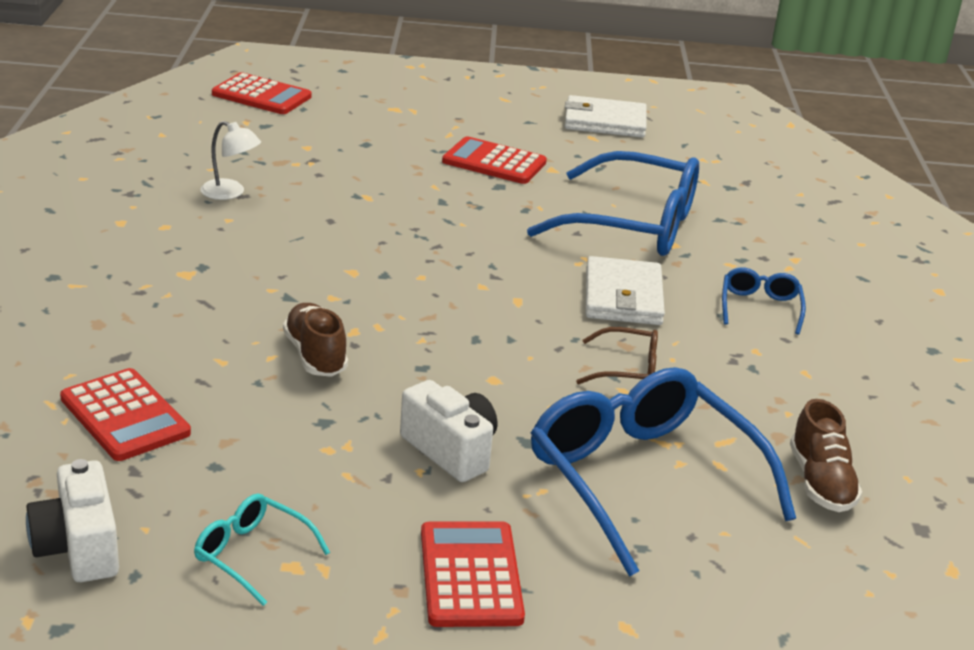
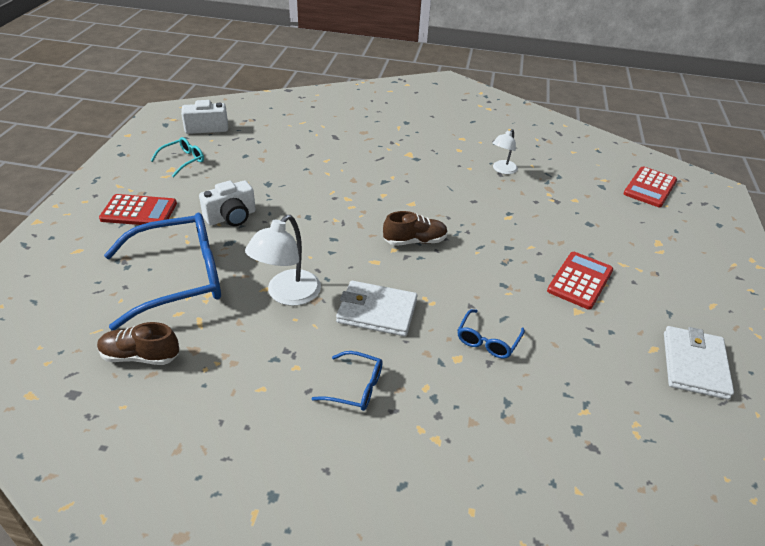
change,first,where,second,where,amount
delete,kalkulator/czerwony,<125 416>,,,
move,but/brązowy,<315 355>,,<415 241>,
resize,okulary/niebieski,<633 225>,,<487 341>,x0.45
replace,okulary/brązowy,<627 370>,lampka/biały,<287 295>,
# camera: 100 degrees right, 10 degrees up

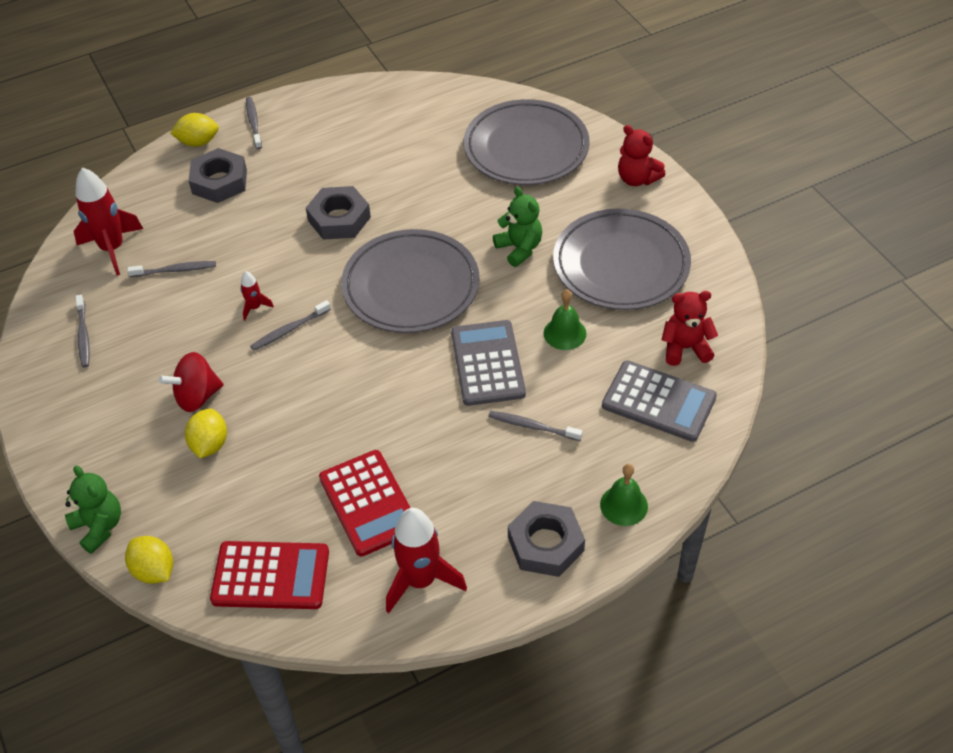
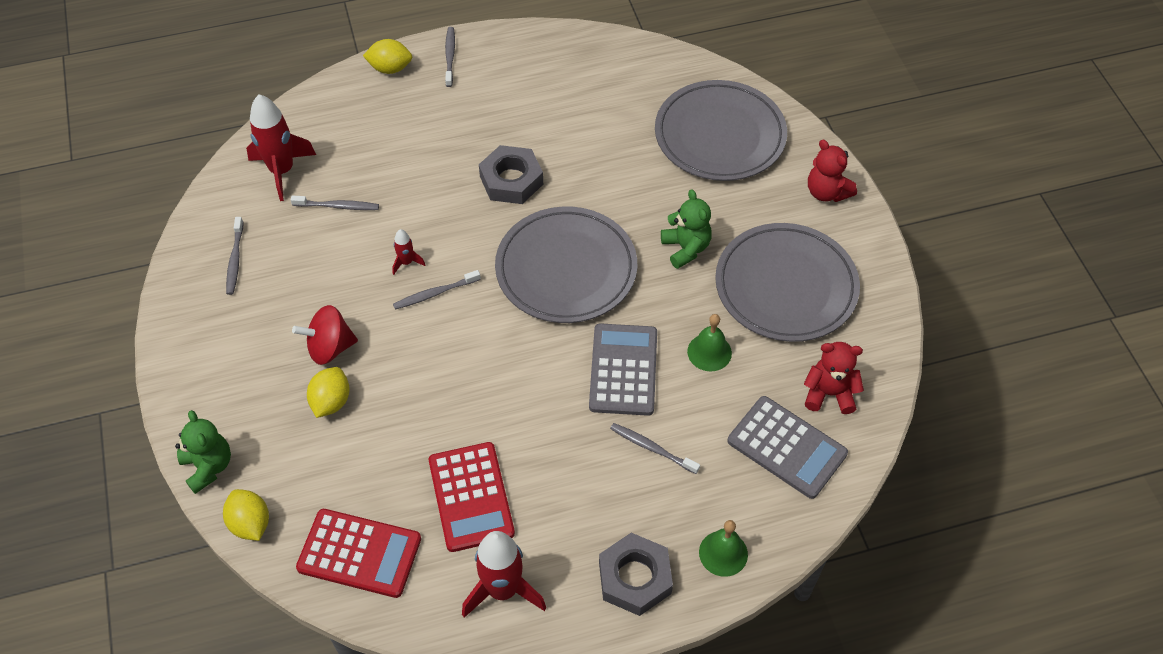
change,first,where,second,where,amount
delete,nakrętka/szary,<219 181>,,,
# camera: 10 degrees right, 5 degrees up

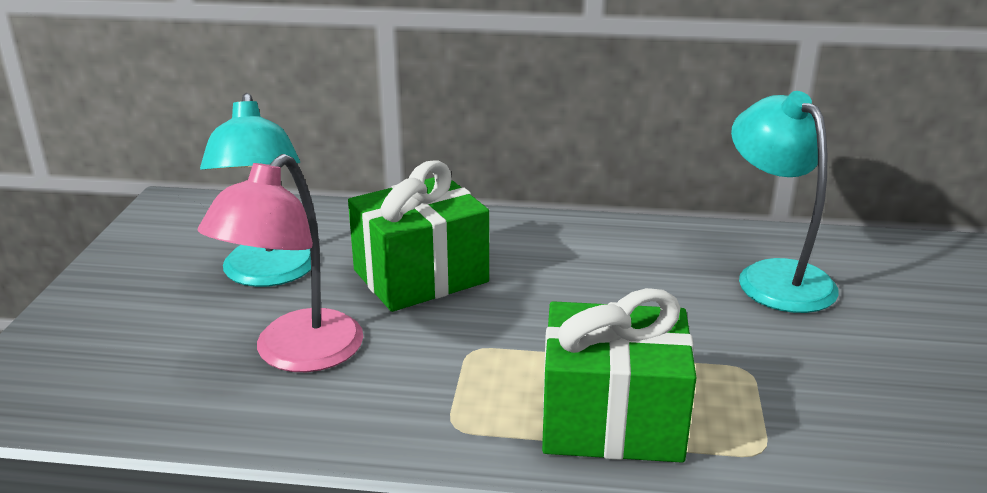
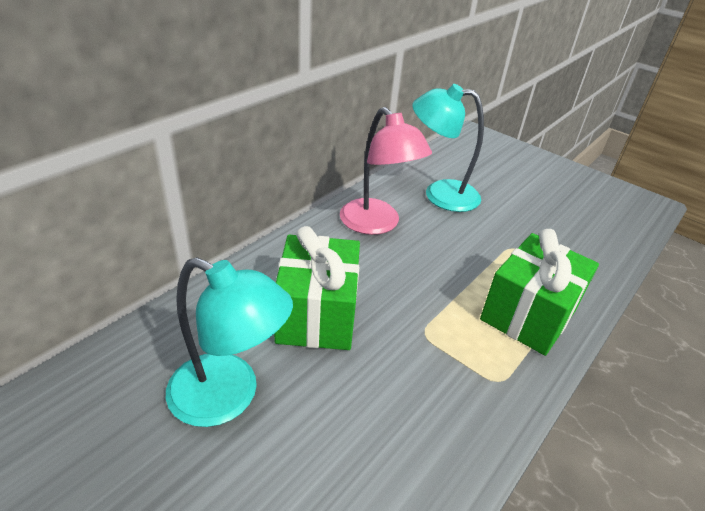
change,first,where,second,where,amount
move,lampka/różowy,<296 354>,,<376 224>,
# camera: 60 degrees left, 10 degrees up

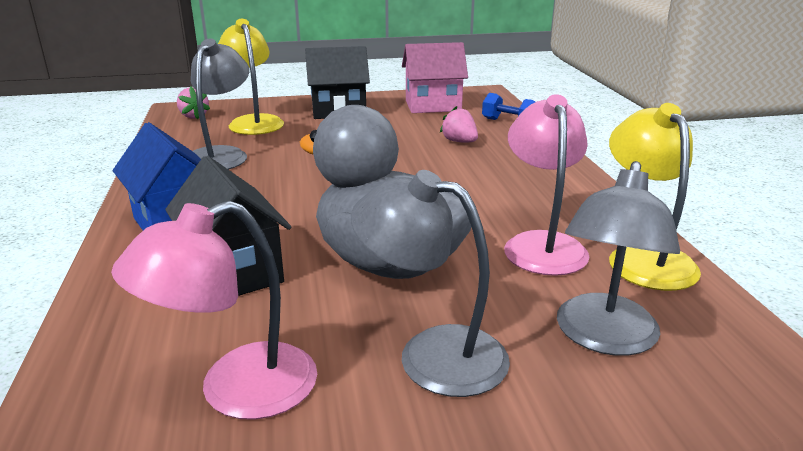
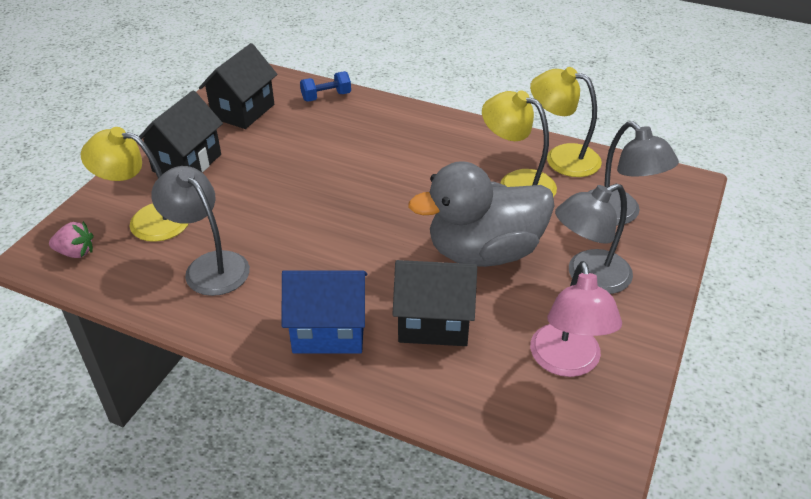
change,first,where,second,where,amount
recolor,domek/różowy,<433 106>,domek/czarny,<243 111>,
delete,truskawka/różowy,<459 142>,,,
recolor,lampka/różowy,<542 244>,lampka/żółty,<516 183>,
# camera: 55 degrees left, 15 degrees up

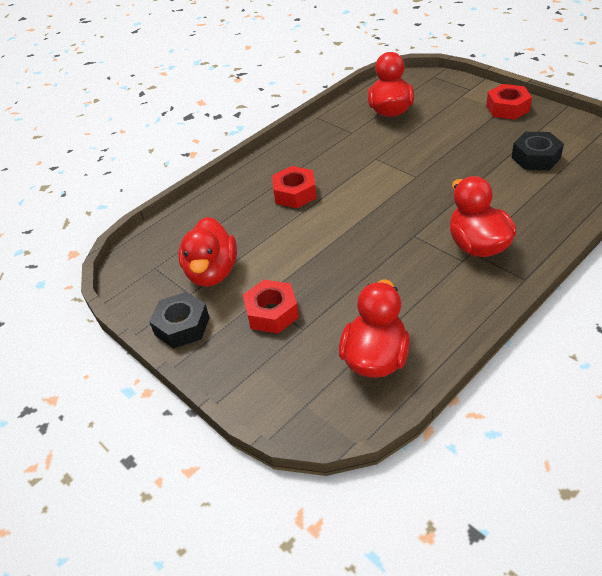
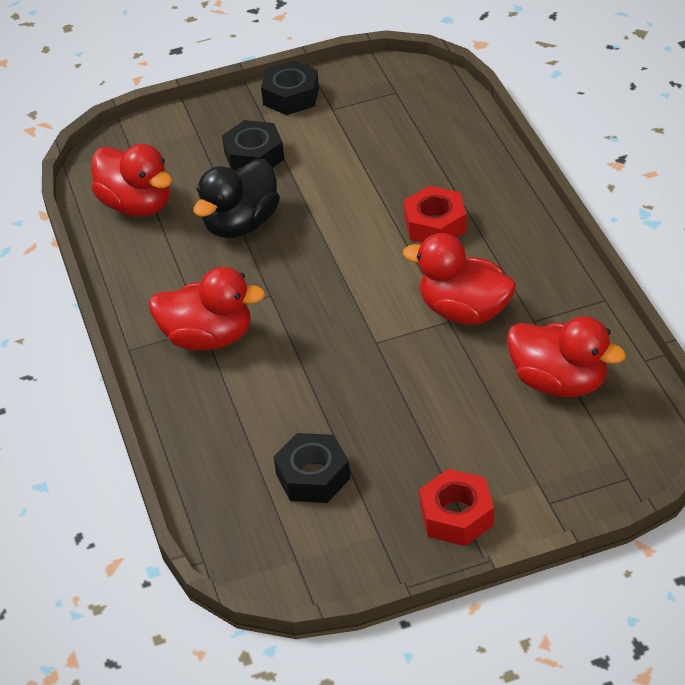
change,first,where,second,where,amount
move,kaczka/czerwony,<212 272>,,<464 311>,
recolor,nakrętka/czerwony,<272 312>,nakrętka/czarny,<254 156>,
insert,,,kaczka/czarny,<241 224>,
# camera: 115 degrees right, 0 degrees up

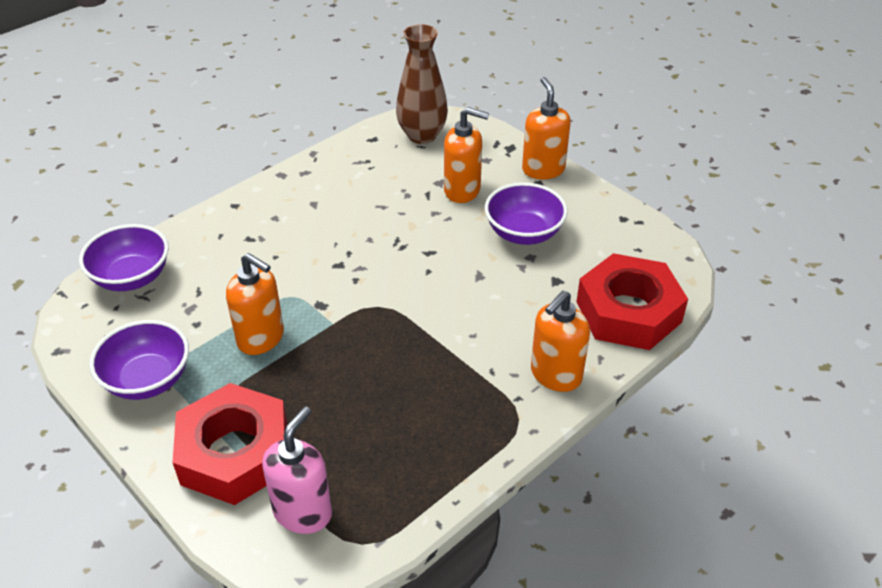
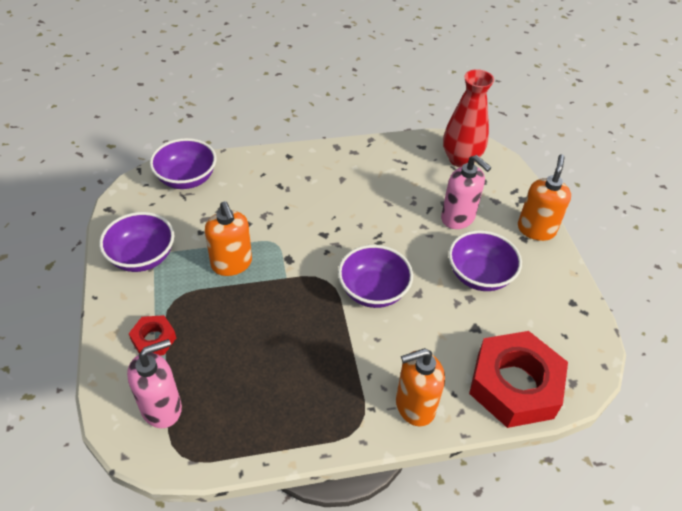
change,first,where,second,where,amount
resize,nakrętka/czerwony,<235 453>,,<154 339>,x0.47
recolor,wazon/brązowy,<422 135>,wazon/czerwony,<461 159>,
recolor,dozownik mydła/pomarańczowy,<462 190>,dozownik mydła/różowy,<458 218>,
insert,,,miska/fioletowy,<373 291>,
# camera: 30 degrees right, 5 degrees up

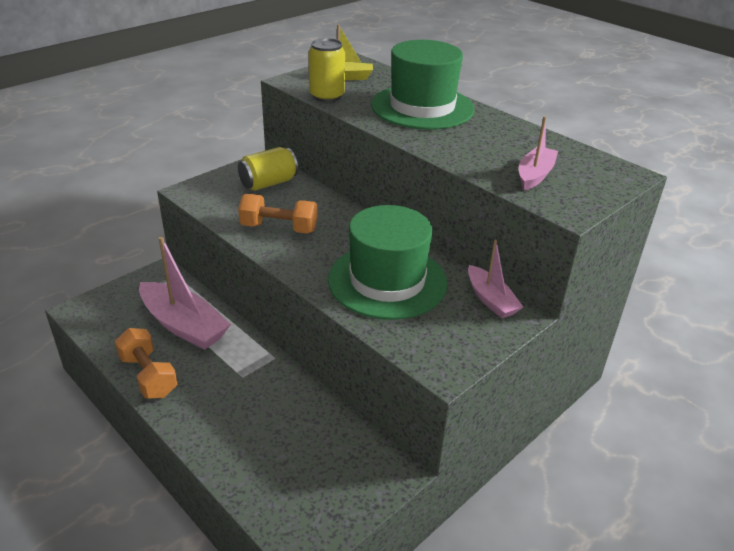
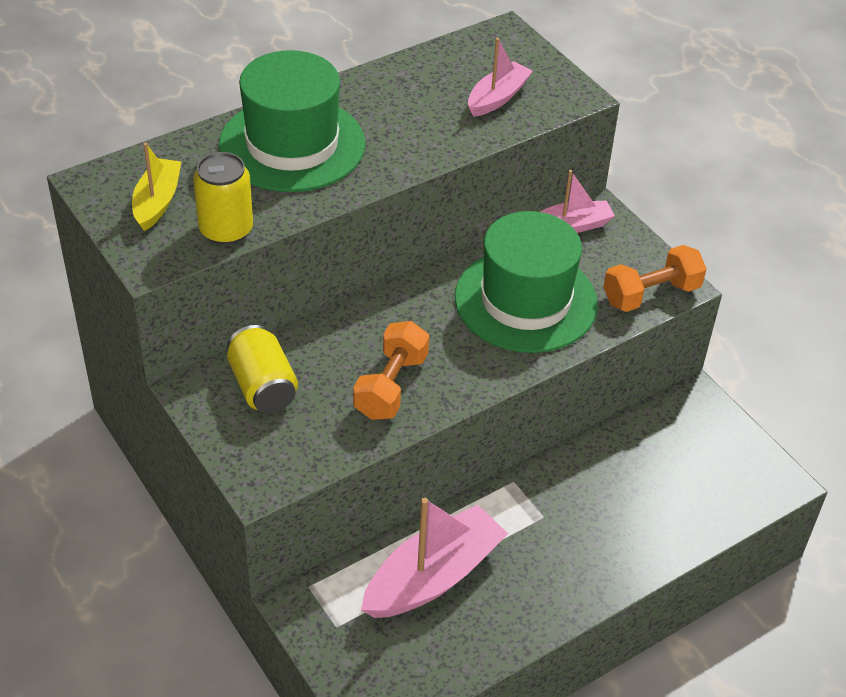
change,first,where,second,where,amount
move,hantel/pomarańczowy,<148 376>,,<651 294>,
rotate,łódka/różowy,<535 175>,,<497 97>,90 degrees clockwise
# camera: 80 degrees left, 10 degrees up

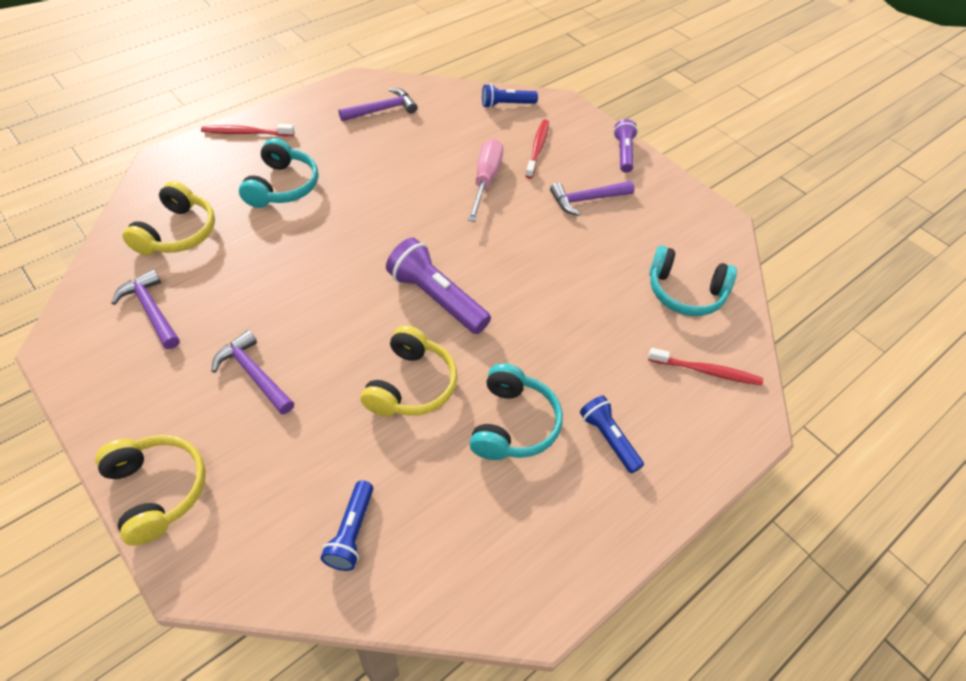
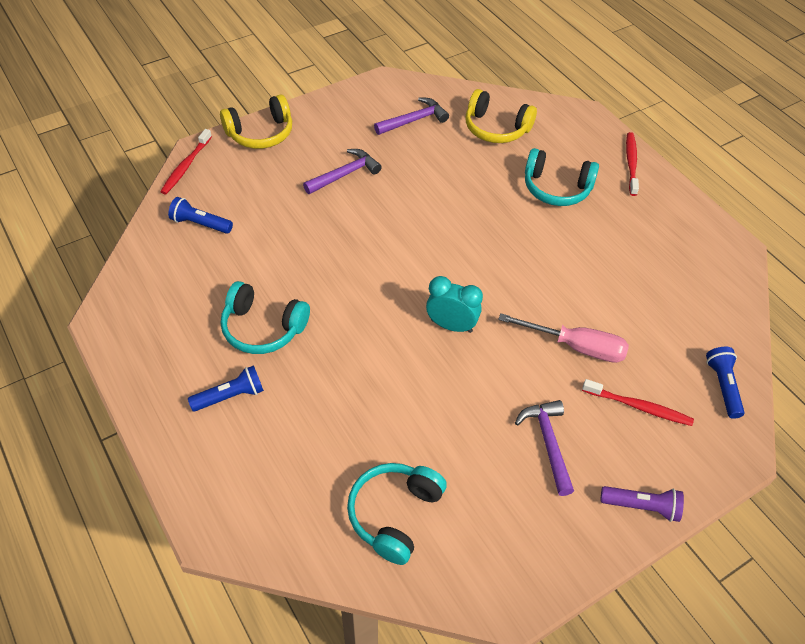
change,first,where,second,where,amount
delete,młotek/fioletowy,<382 110>,,,
delete,słuchawki/żółty,<411 385>,,,
delete,latarka/fioletowy,<436 298>,,,
move,szczoteczka do zębów/czerwony,<706 371>,,<186 166>,
insert,,,budzik/turkusowy,<451 325>,
# camera: 100 degrees right, 0 degrees up

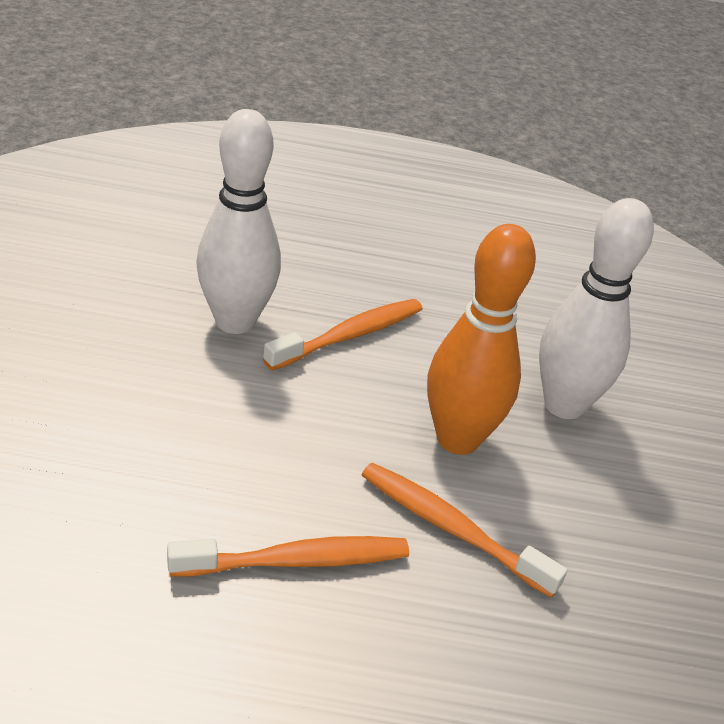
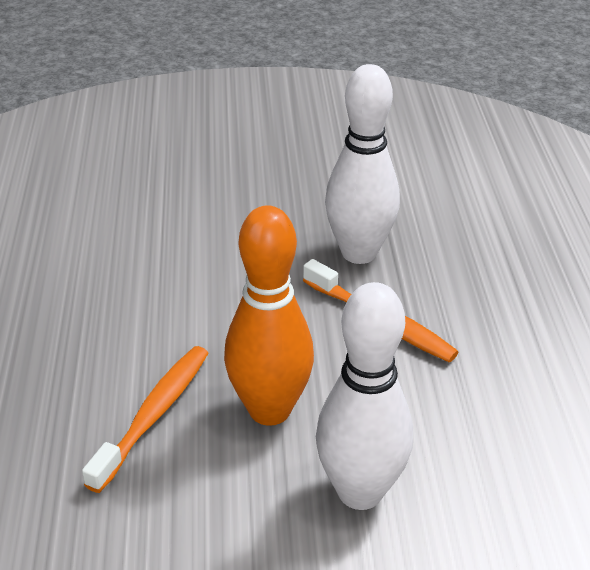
change,first,where,second,where,amount
delete,szczoteczka do zębów/pomarańczowy,<297 561>,,,
# camera: 85 degrees right, 0 degrees up

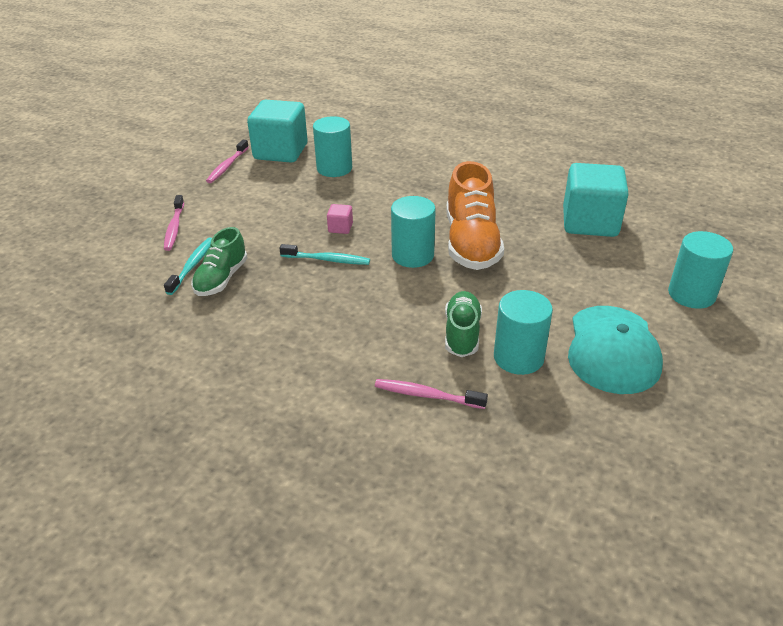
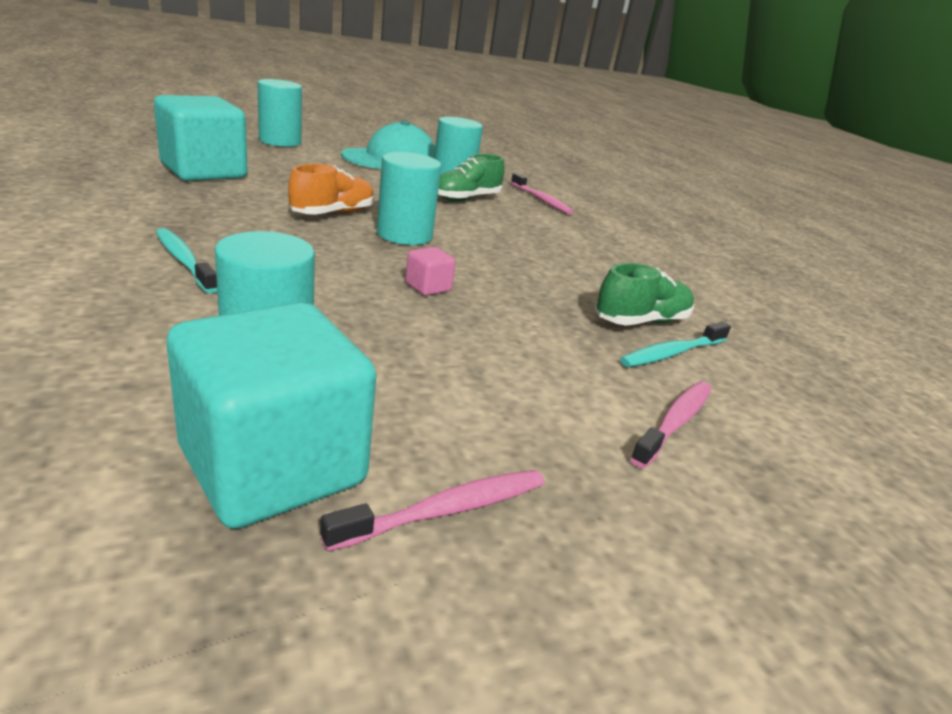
change,first,where,second,where,amount
move,szczoteczka do zębów/turkusowy,<327 260>,,<184 261>,
resize,but/pomarańczowy,<471 243>,,<333 213>,x0.61
# camera: 145 degrees left, 10 degrees down

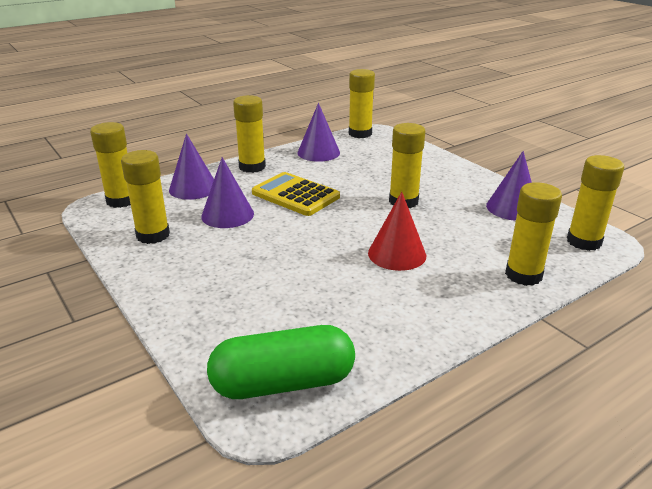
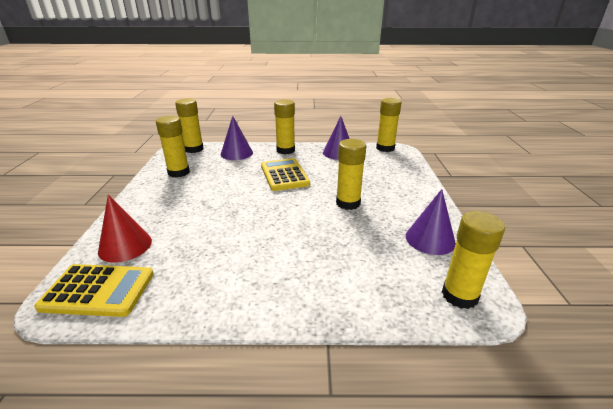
change,first,where,second,where,amount
delete,stożek/fioletowy,<227 215>,,,
replace,kapsułka/zielony,<283 383>,kalkulator/żółty,<98 290>,
move,stożek/czerwony,<397 254>,,<125 246>,
delete,klej w sztyfcie/żółty,<523 275>,,,
# camera: 35 degrees right, 0 degrees up

